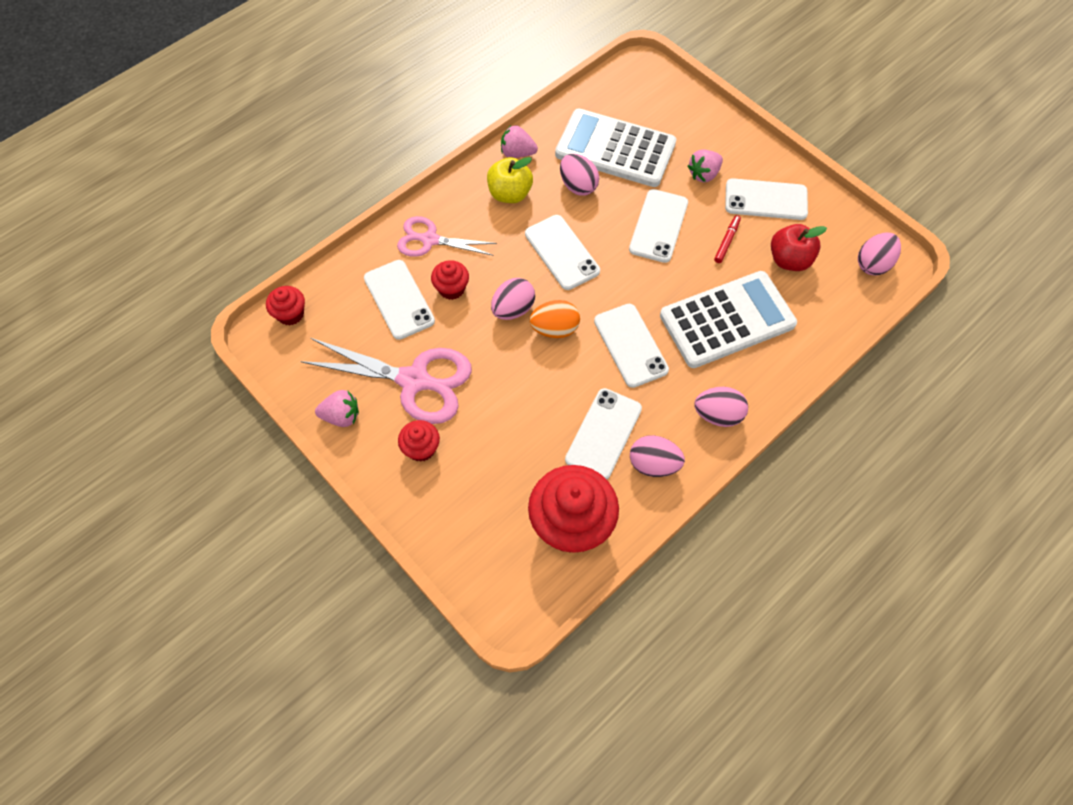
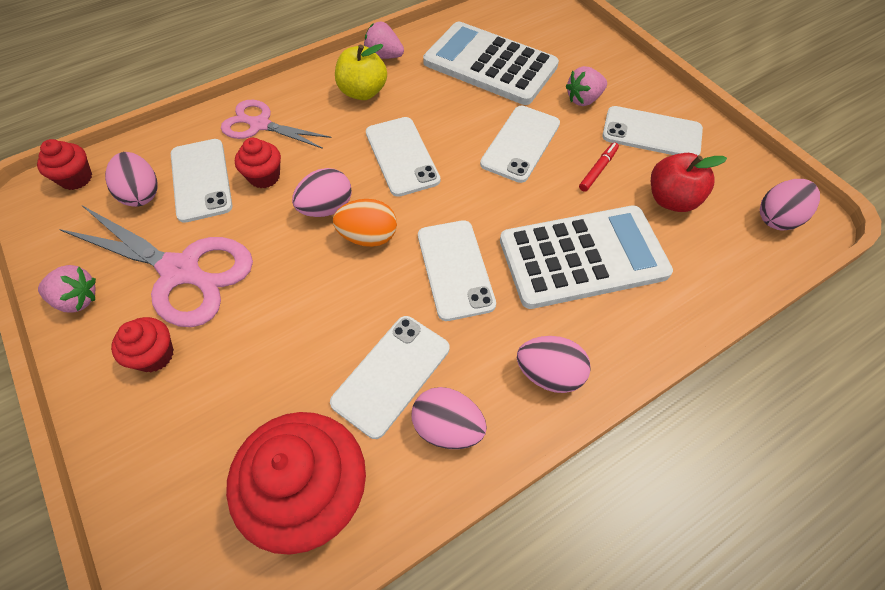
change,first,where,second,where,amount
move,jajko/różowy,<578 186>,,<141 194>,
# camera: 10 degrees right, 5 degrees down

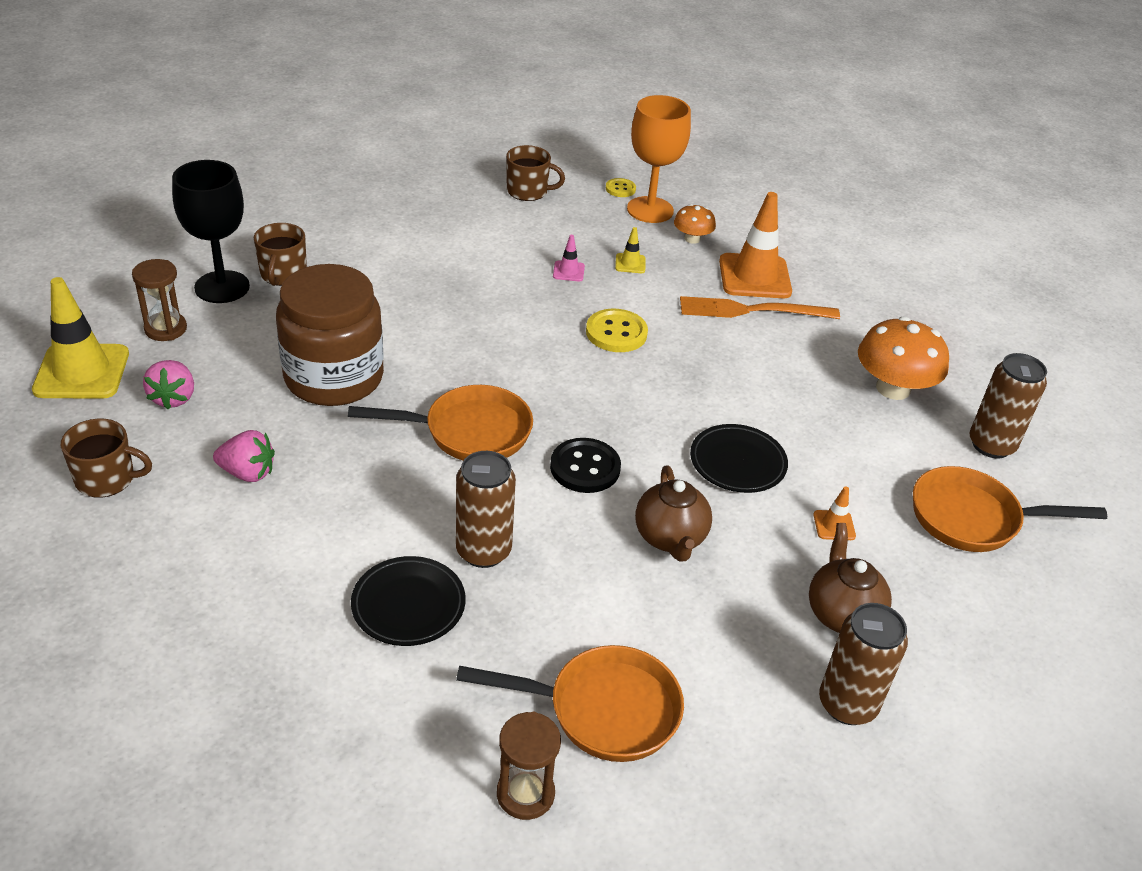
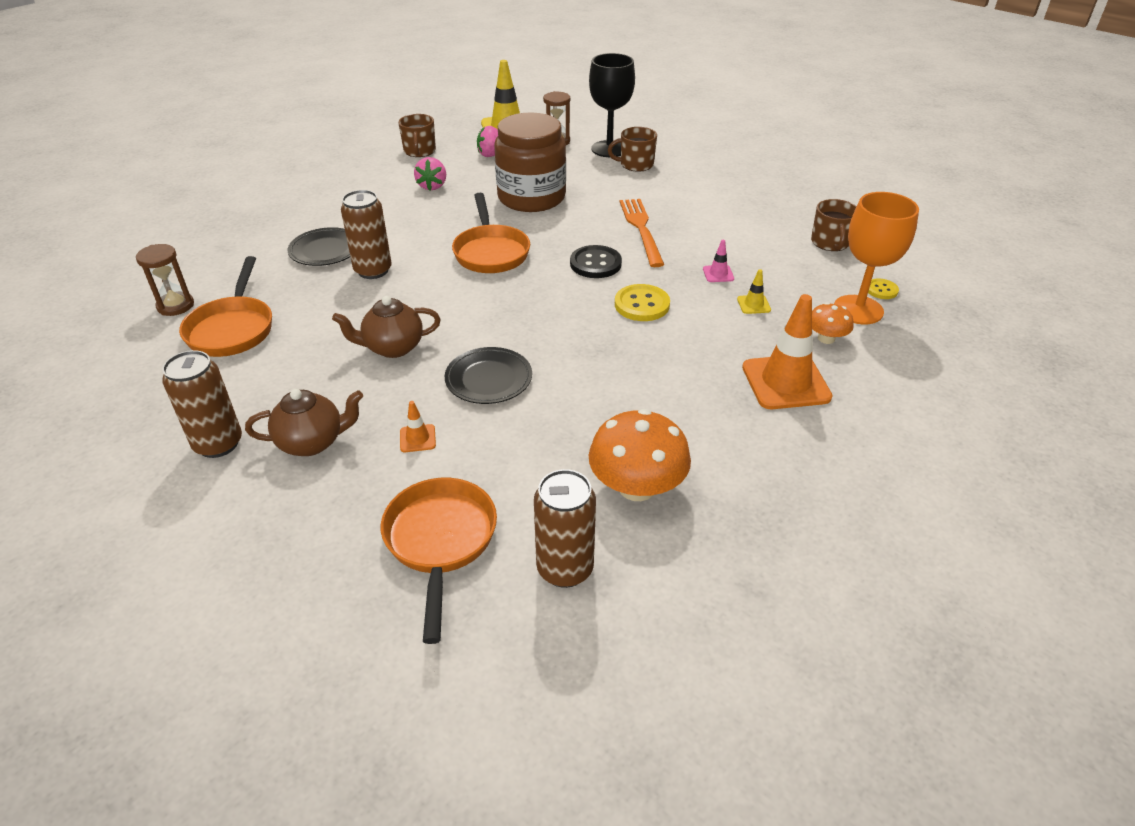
change,first,where,second,where,amount
move,guzik/czarny,<585 467>,,<595 264>,
move,widelec/pomarańczowy,<752 310>,,<641 229>,
# camera: 85 degrees right, 0 degrees up

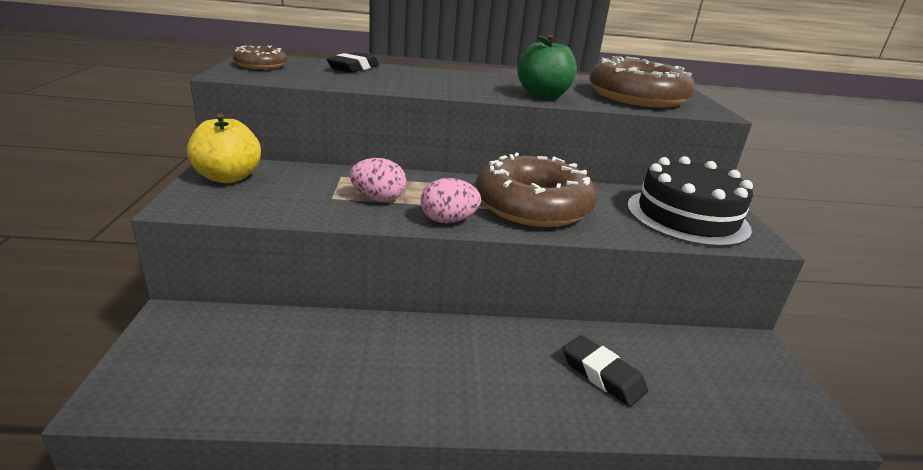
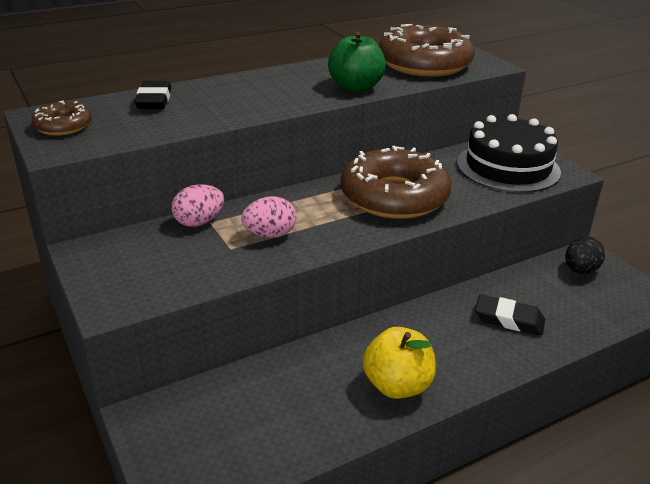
change,first,where,second,where,amount
move,jabłko/żółty,<228 177>,,<397 385>,
move,jajko/różowy,<448 220>,,<199 222>,
insert,,,jajko/czarny,<580 270>,
# camera: 25 degrees left, 5 degrees up

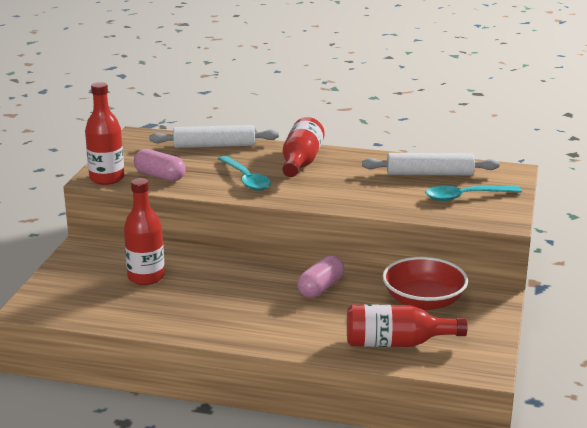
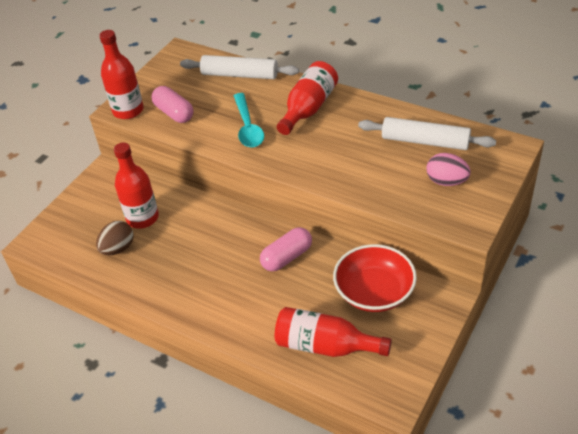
change,first,where,second,where,amount
replace,łyżka/turkusowy,<465 197>,jajko/różowy,<446 181>,
insert,,,jajko/brązowy,<118 248>,
# camera: 20 degrees right, 20 degrees up

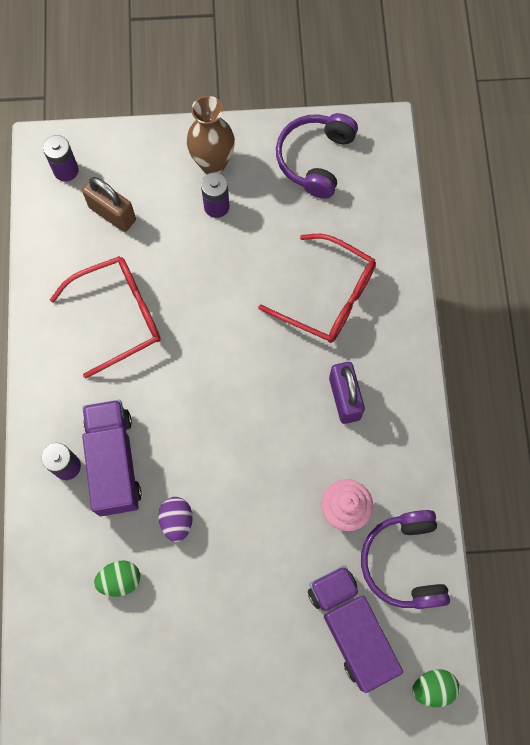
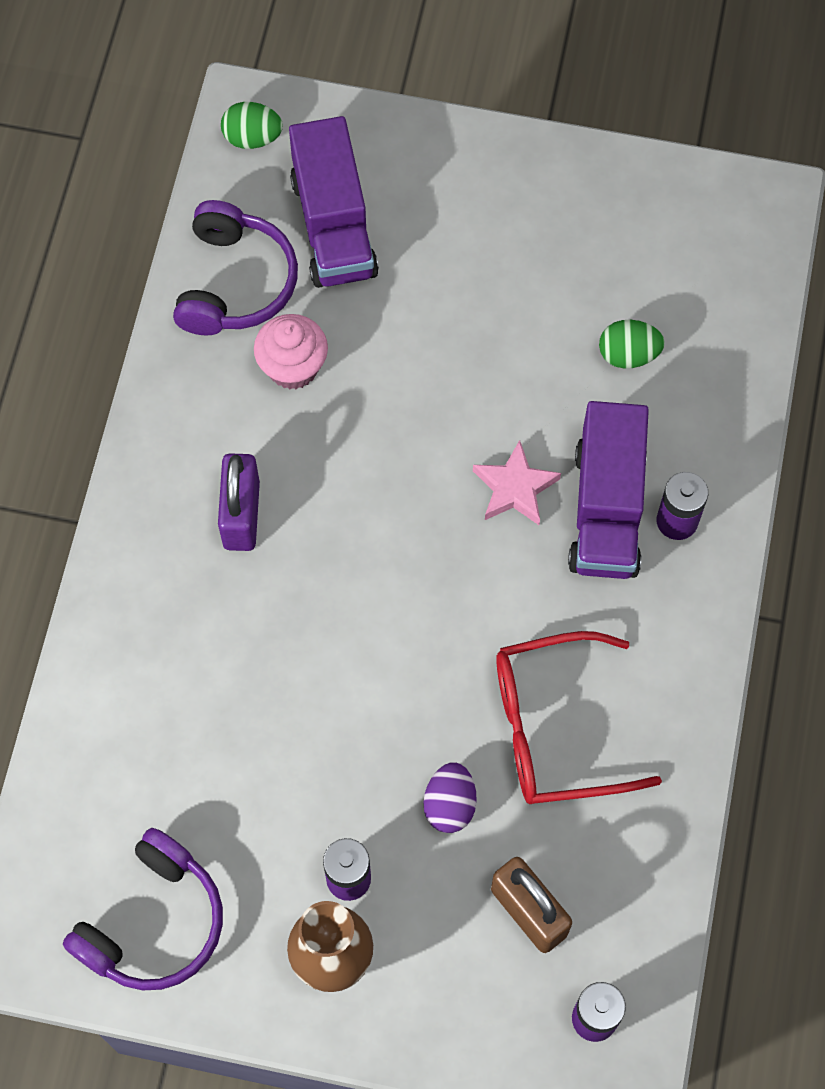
change,first,where,second,where,amount
move,jajko/fioletowy,<177 521>,,<450 805>,
delete,okulary/czerwony,<328 297>,,,
insert,,,gwiazda/różowy,<515 488>,
# camera: 165 degrees left, 5 degrees down

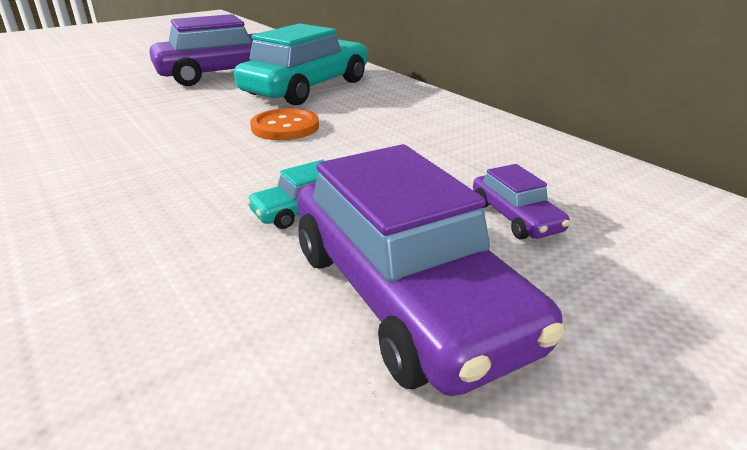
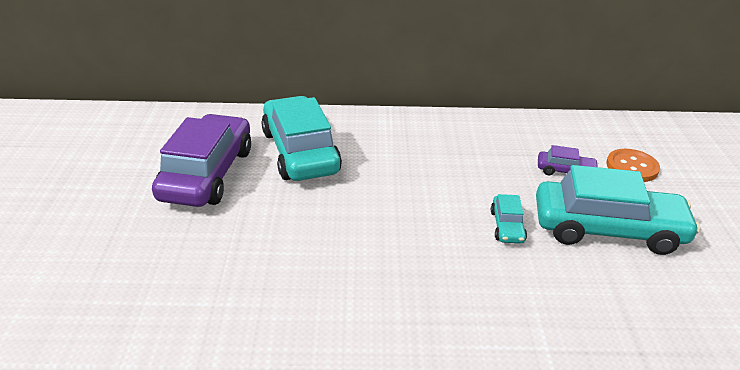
change,first,where,second,where,amount
move,guzik/pomarańczowy,<285 127>,,<632 167>,
recolor,samochód/fioletowy,<405 295>,samochód/turkusowy,<608 229>,
# camera: 55 degrees left, 5 degrees up

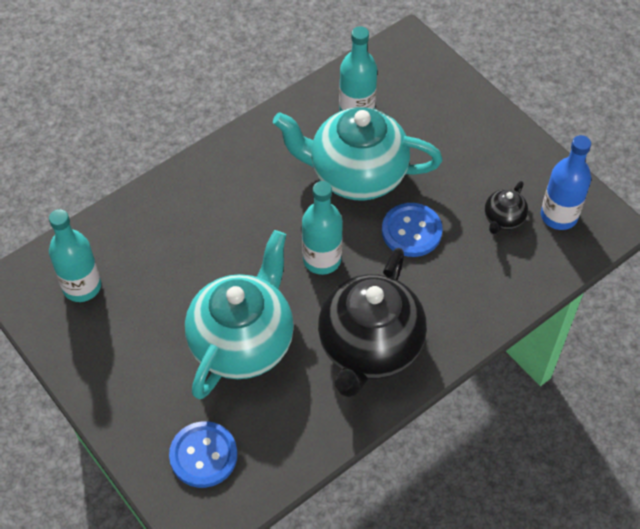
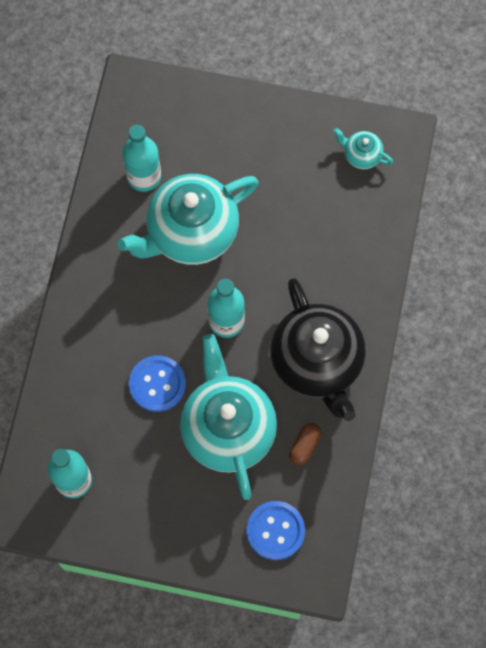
change,first,where,second,where,amount
move,guzik/niebieski,<411 231>,,<157 384>,
delete,imbryk/czarny,<503 219>,,,
replace,butelka/niebieski,<559 216>,imbryk/turkusowy,<361 155>,
insert,,,kapsułka/brązowy,<304 446>,
# camera: 40 degrees left, 15 degrees up

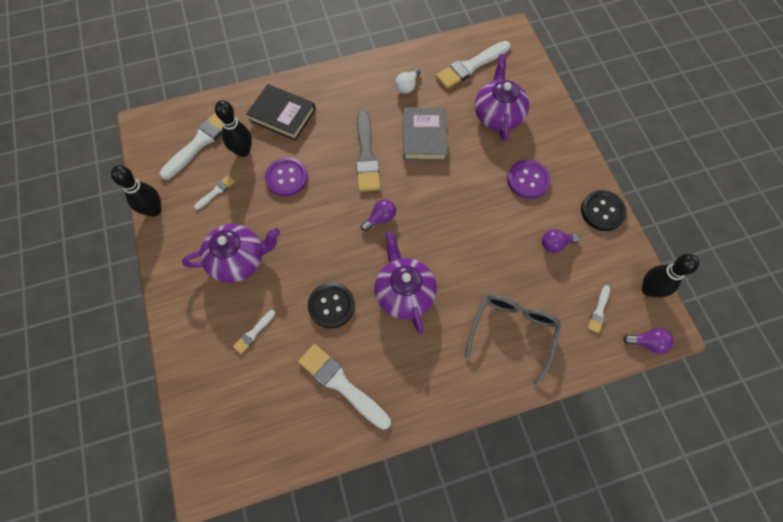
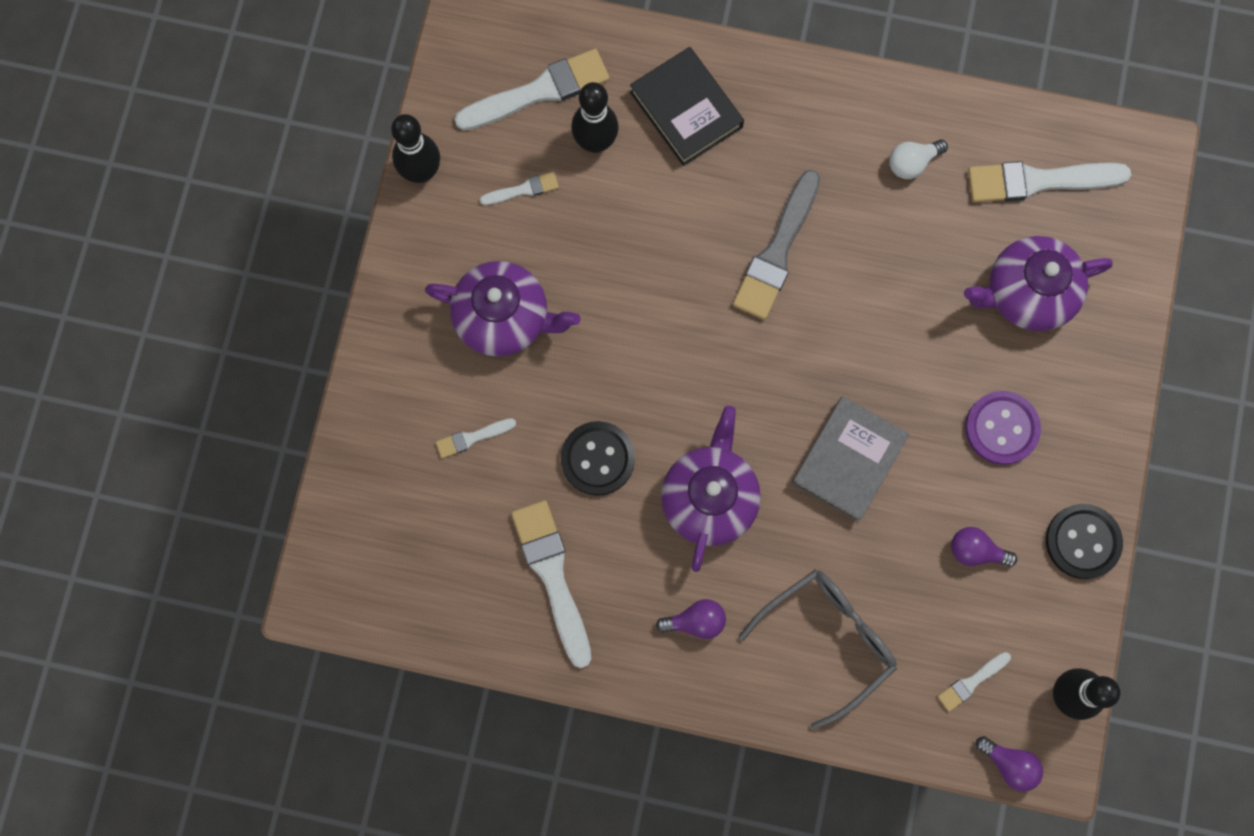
change,first,where,second,where,amount
delete,guzik/fioletowy,<286 178>,,,
move,żarówka/fioletowy,<380 218>,,<695 621>,
move,książka/szary,<424 137>,,<848 460>,
rotate,imbryk/fioletowy,<498 115>,,<1027 293>,135 degrees counterclockwise
# camera: 30 degrees right, 10 degrees up

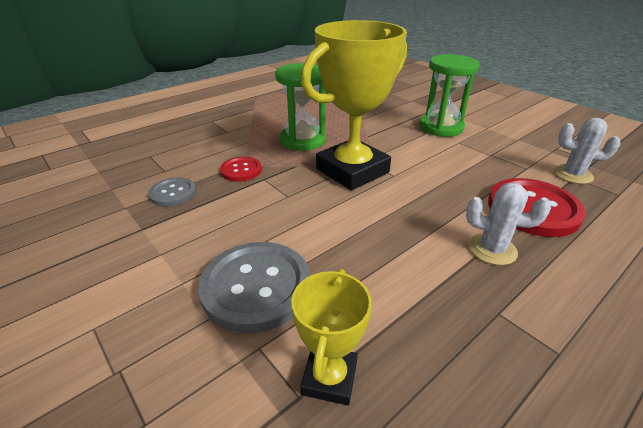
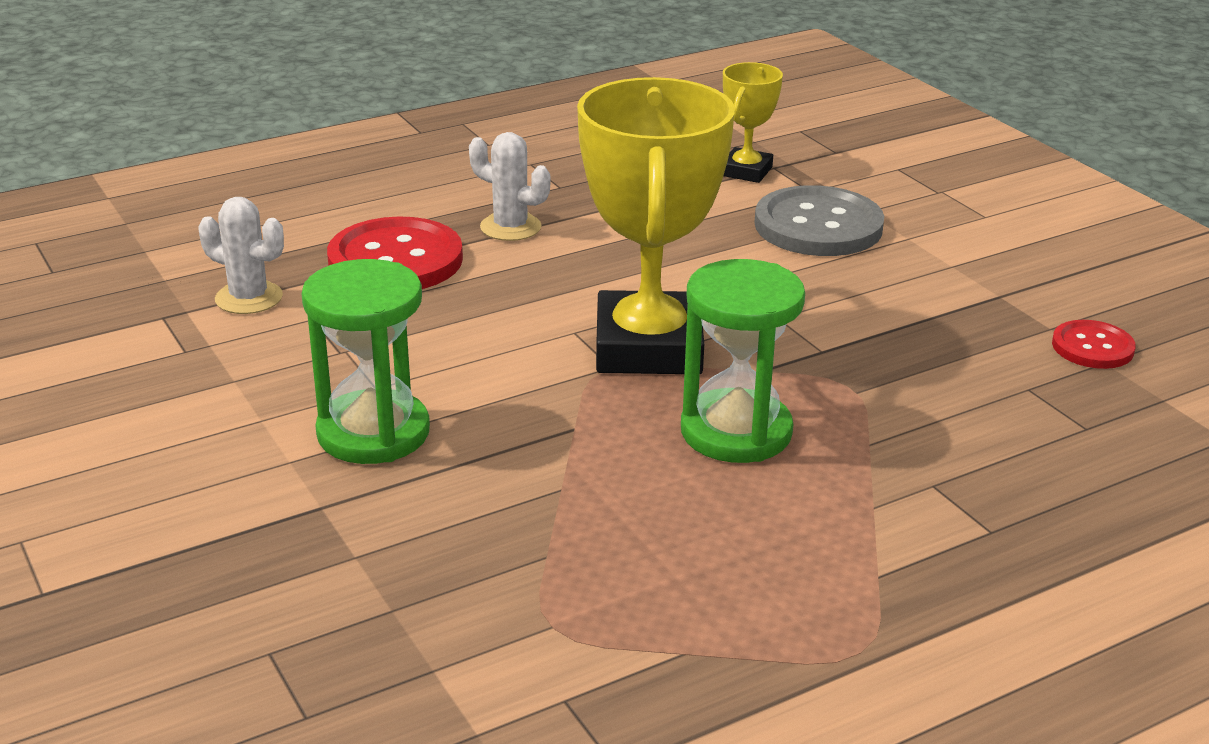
change,first,where,second,where,amount
delete,guzik/szary,<173 193>,,,
move,guzik/czerwony,<241 170>,,<1092 347>,
rotate,puchar/żółty,<352 171>,,<648 347>,60 degrees counterclockwise
# camera: 170 degrees left, 5 degrees down

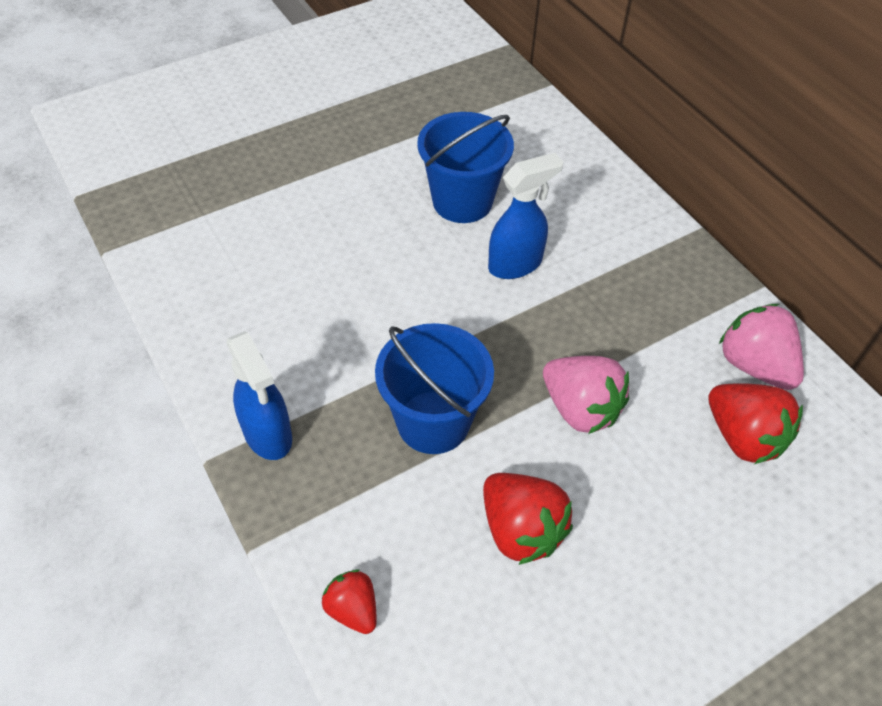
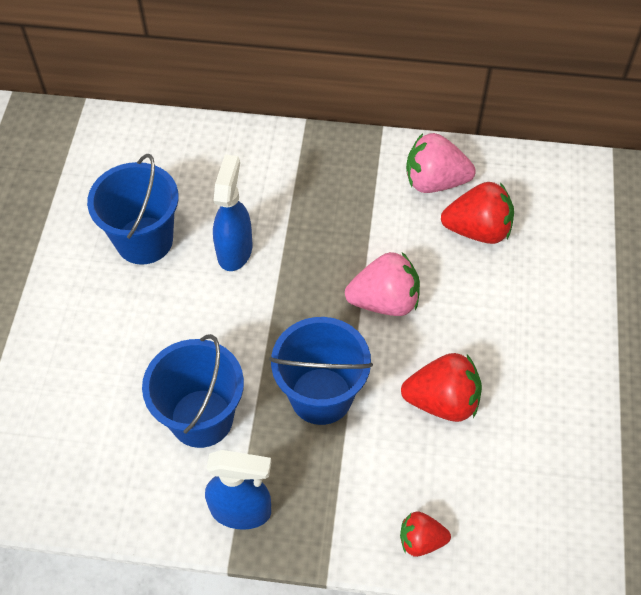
change,first,where,second,where,amount
insert,,,wiadro/niebieski,<201 418>,
# camera: 50 degrees left, 5 degrees up

